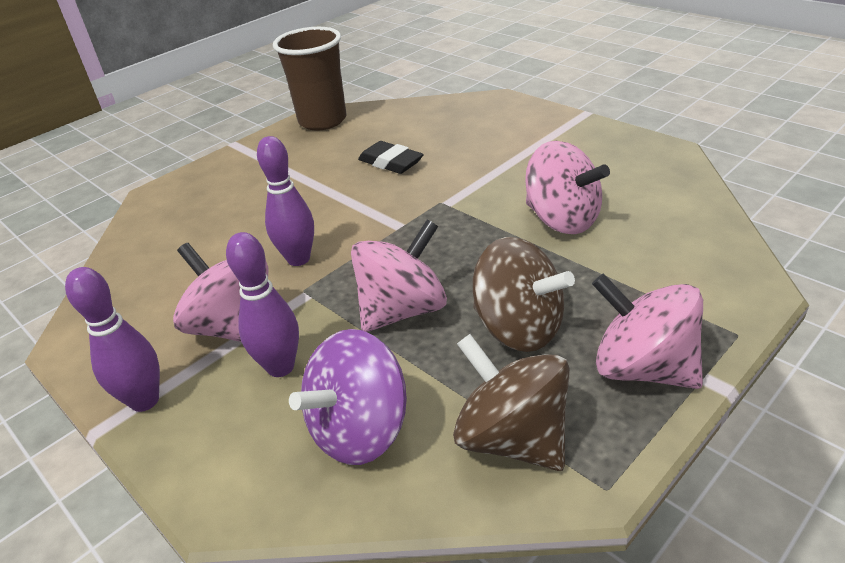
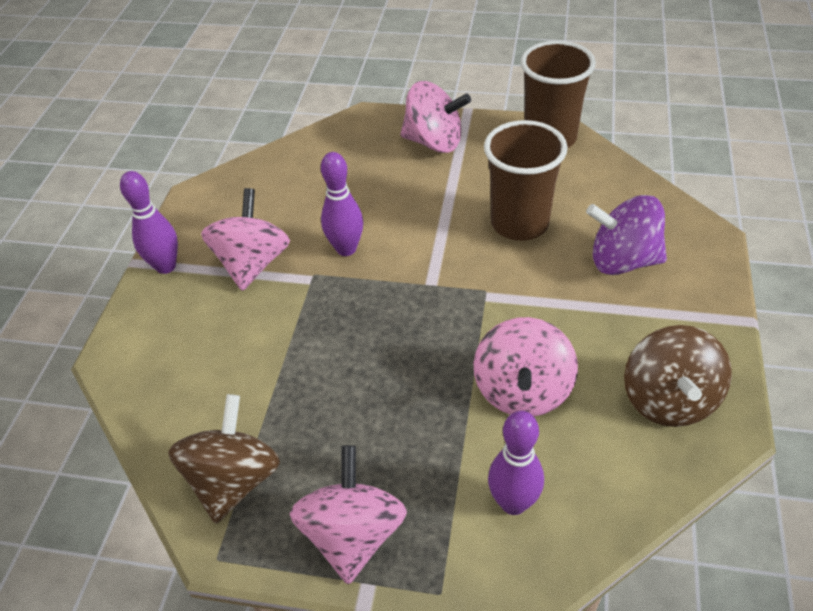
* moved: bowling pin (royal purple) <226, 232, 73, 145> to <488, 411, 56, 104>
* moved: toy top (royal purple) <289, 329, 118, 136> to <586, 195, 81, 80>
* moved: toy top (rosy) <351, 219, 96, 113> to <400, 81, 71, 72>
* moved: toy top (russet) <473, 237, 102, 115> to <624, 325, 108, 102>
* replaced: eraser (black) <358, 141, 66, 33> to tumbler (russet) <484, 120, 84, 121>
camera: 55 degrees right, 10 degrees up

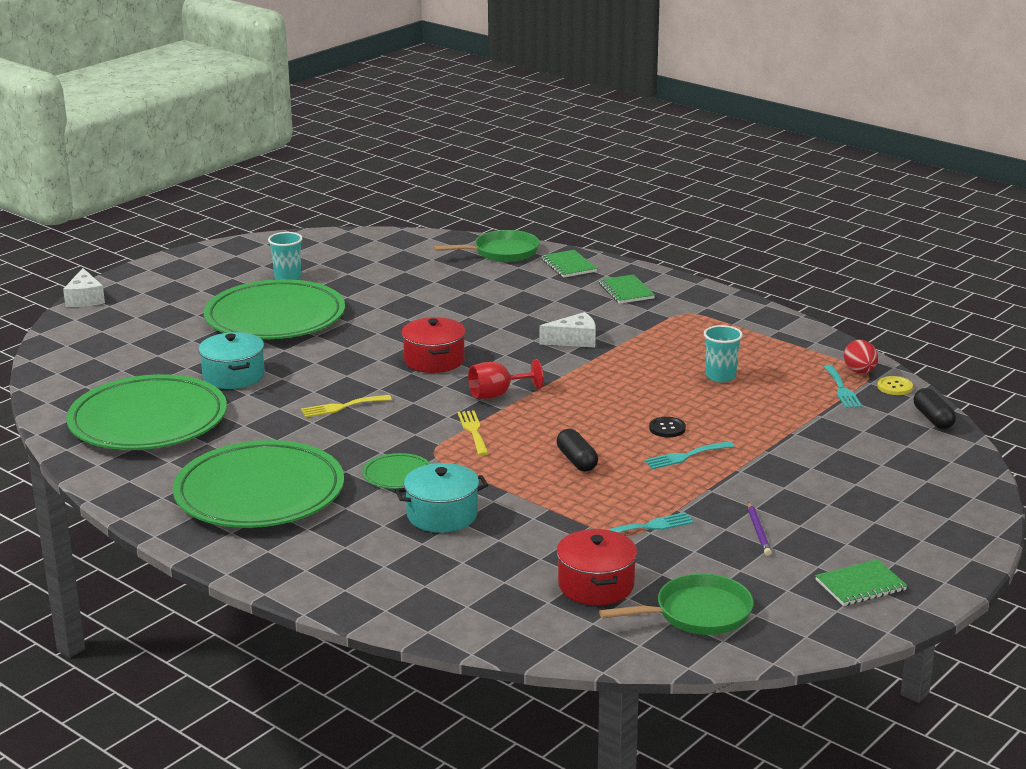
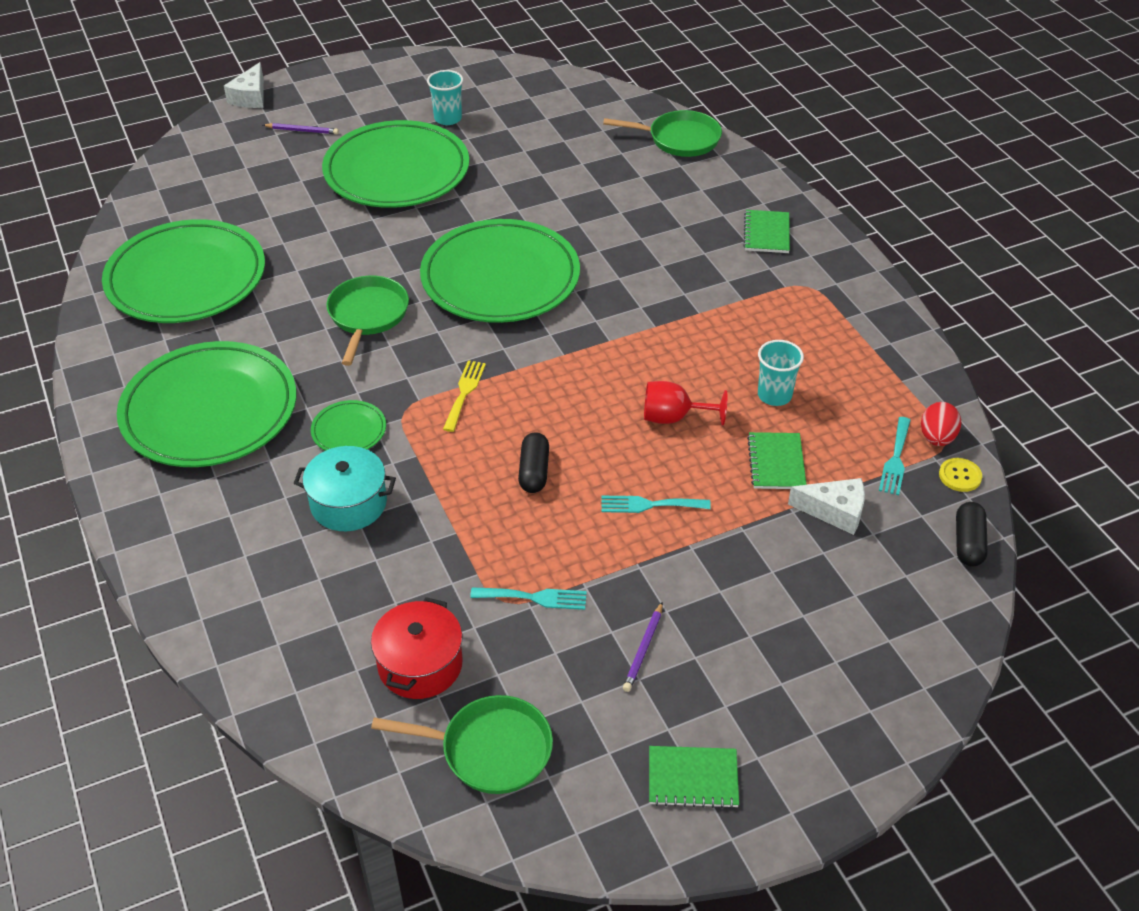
* removed: pot (aqua) <198, 332, 67, 57>
* removed: button (black) <649, 417, 37, 20>
* added: lead pencil (royal purple) <263, 123, 76, 11>
* moved: chalice (scarlet) <468, 359, 76, 40> to <644, 381, 83, 45>
* moved: cheese wedge (pure white) <540, 312, 56, 35> to <788, 478, 77, 57>
* moved: exercise book (green) <541, 250, 56, 28> to <747, 432, 60, 57>
* replaced: fork (golden) <301, 395, 91, 23> to skillet (green) <326, 276, 83, 90>
* replaced: pot (scarlet) <401, 317, 65, 56> to flat dish (green) <420, 219, 160, 104>
camera: 25 degrees right, 20 degrees up

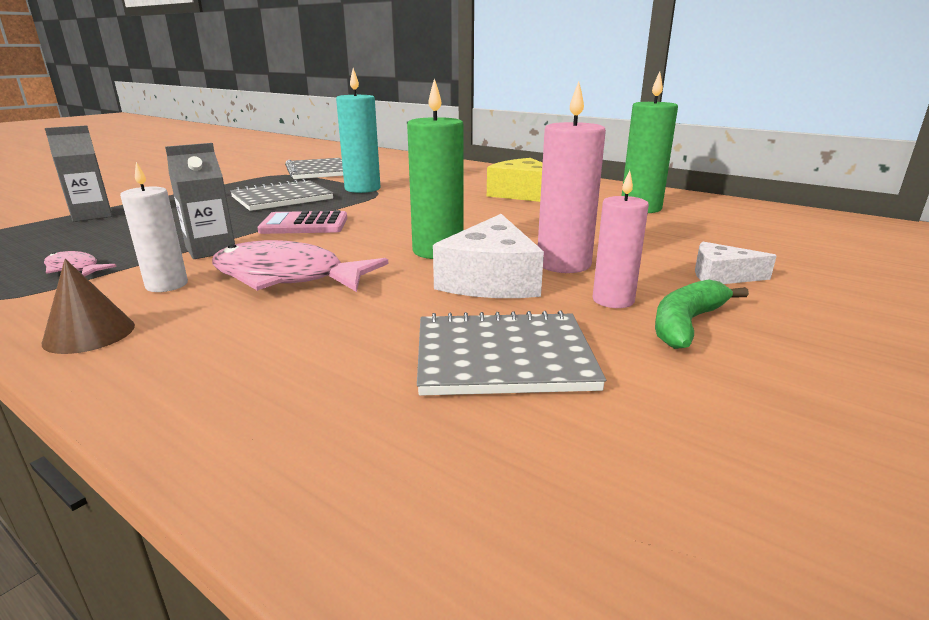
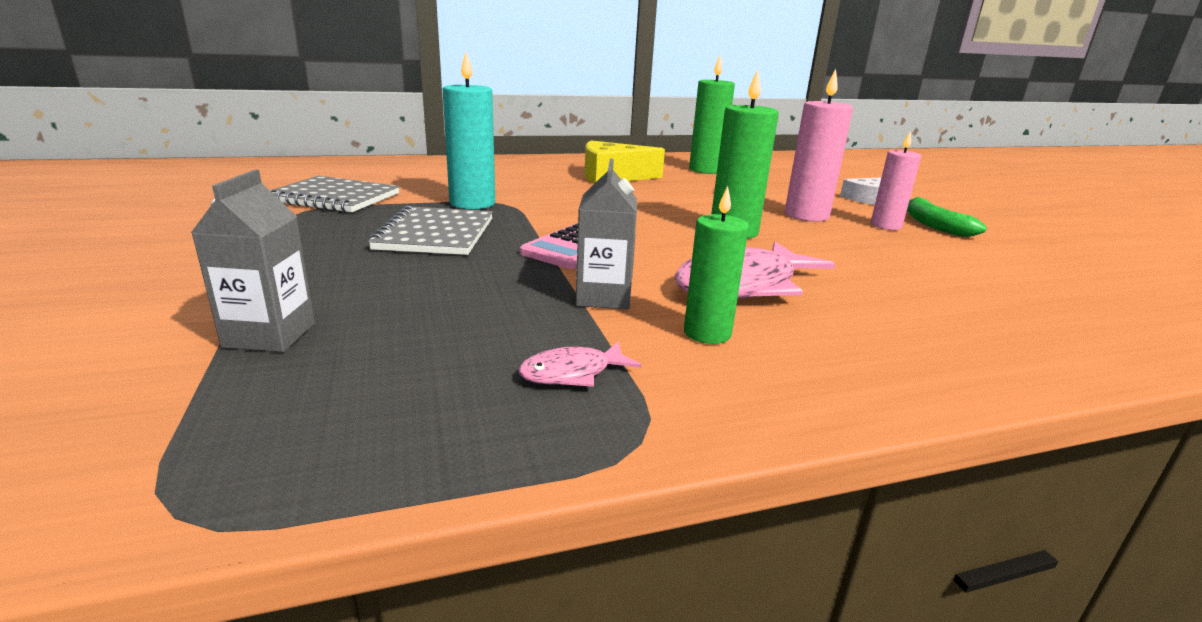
* removed: cone (russet) <42, 259, 93, 95>
* removed: exercise book (ash-grey) <417, 310, 189, 86>
* removed: cheese wedge (pure white) <433, 214, 111, 84>
* recoloured: candle (pure white) <120, 162, 68, 130> to candle (green) <684, 186, 65, 158>
camera: 55 degrees left, 0 degrees up

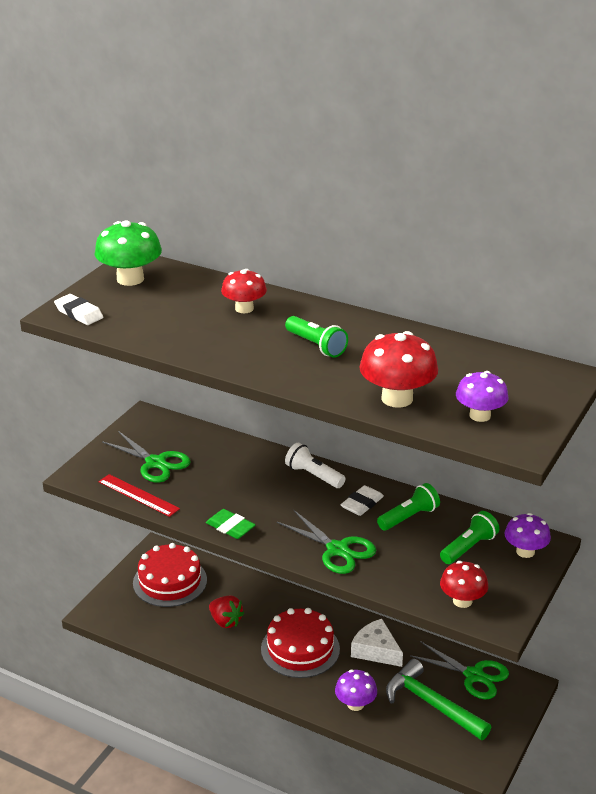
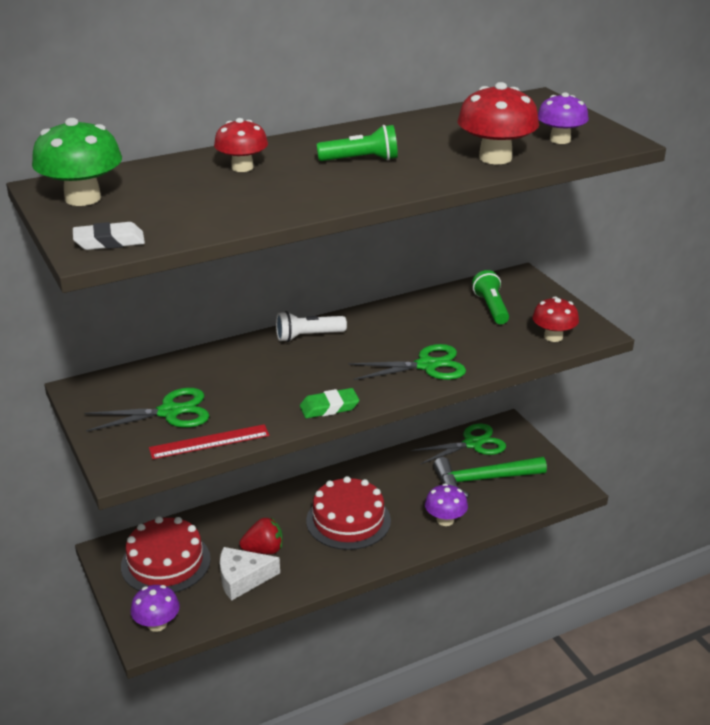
* removed: eraser (pure white) <341, 485, 43, 31>
* removed: flashlight (green) <377, 483, 63, 48>
* moved: cheese wedge (pure white) <351, 619, 52, 48> to <220, 547, 60, 54>
* moved: mushroom (royal purple) <505, 513, 46, 45> to <130, 585, 50, 47>
camera: 55 degrees left, 0 degrees up

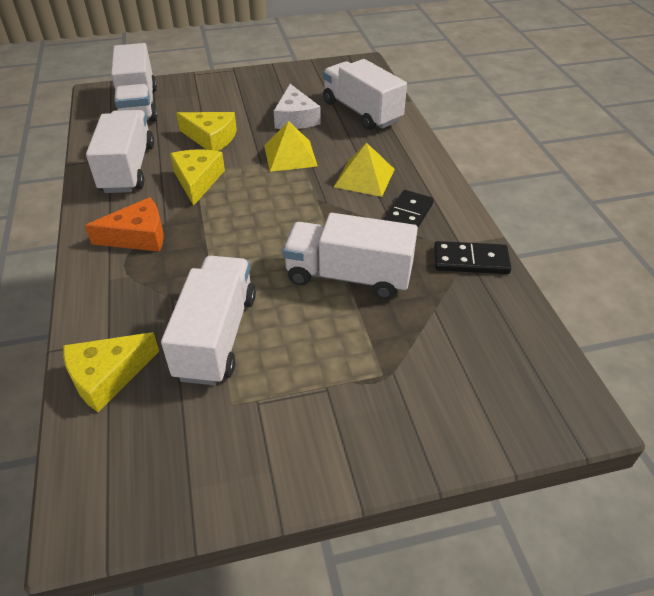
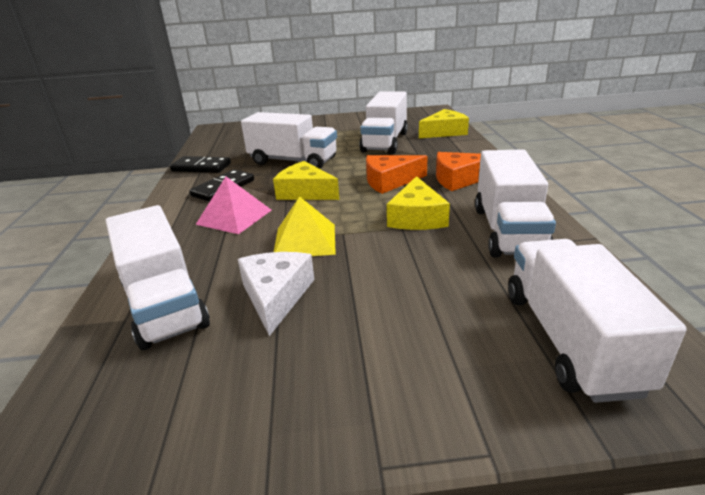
* added: cheese wedge (bright orange) <366, 155, 62, 39>
* moved: cheese wedge (golden) <176, 112, 61, 39> to <273, 161, 66, 39>
* recoloured: pyramid shape (golden) <334, 143, 61, 54> to pyramid shape (rosy) <196, 177, 76, 57>
camera: 170 degrees left, 15 degrees down

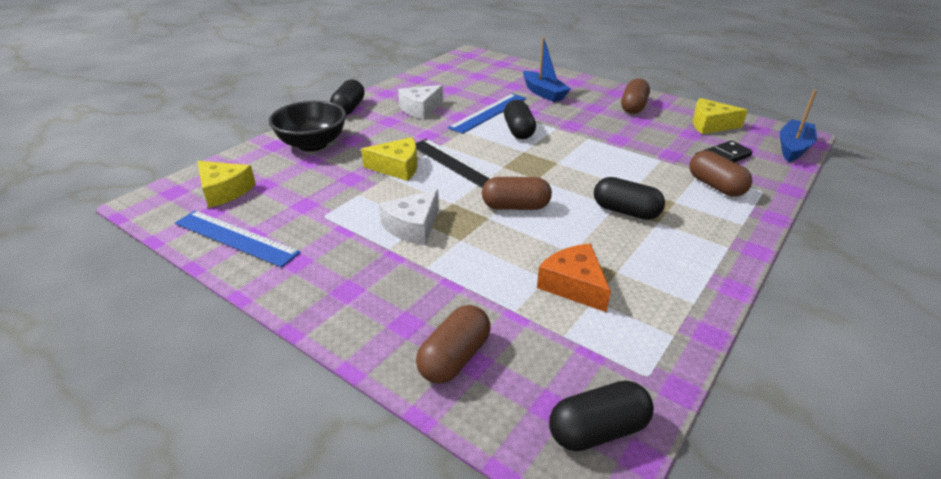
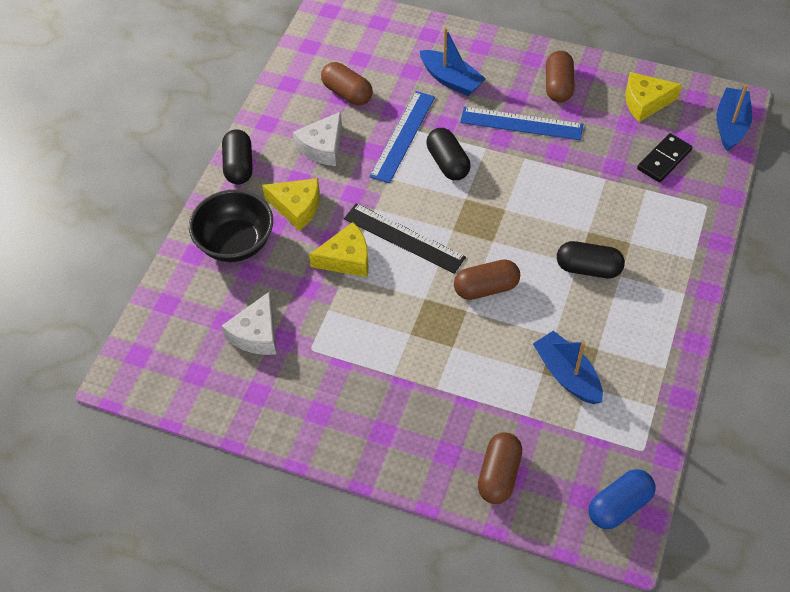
* moved: straightedge (royal blue) <175, 211, 126, 56> to <460, 107, 123, 33>
* moved: cheese wedge (golden) <197, 161, 59, 47> to <262, 178, 58, 53>
* moved: cheese wedge (pure white) <379, 190, 60, 55> to <222, 291, 54, 64>
* moved: pill (russet) <689, 150, 63, 47> to <321, 62, 52, 44>
* replaced: cheese wedge (bright orange) <537, 244, 74, 69> to boat (royal blue) <533, 331, 70, 73>
* recoloured: pill (black) <549, 381, 105, 71> to pill (royal blue) <588, 469, 67, 60>
camera: 15 degrees left, 20 degrees up

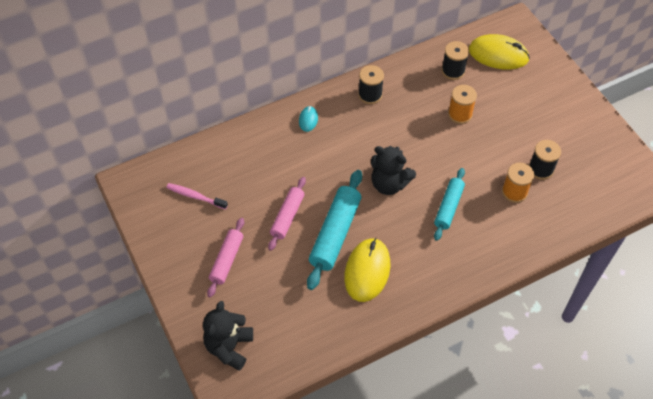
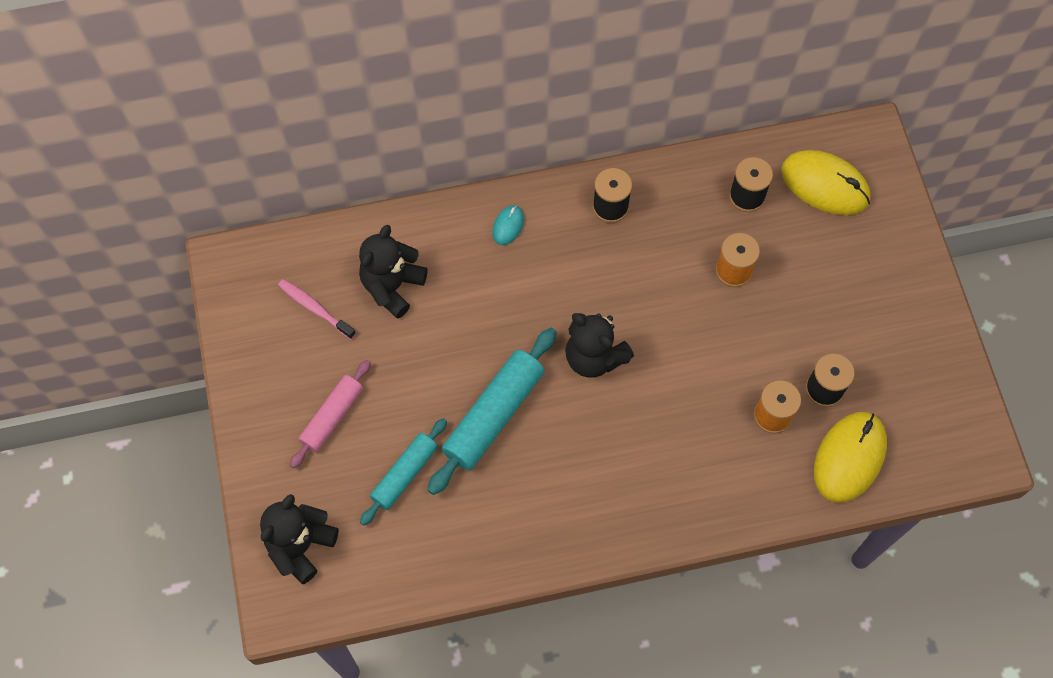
* removed: dough roller (rosy) <268, 177, 38, 74>
* added: stuffed bear (black) <359, 225, 69, 93>
* moved: mouse (golden) <344, 238, 46, 64> to <814, 412, 73, 91>
* moved: dough roller (aqua) <434, 168, 31, 73> to <360, 418, 87, 108>
camera: 15 degrees right, 10 degrees up

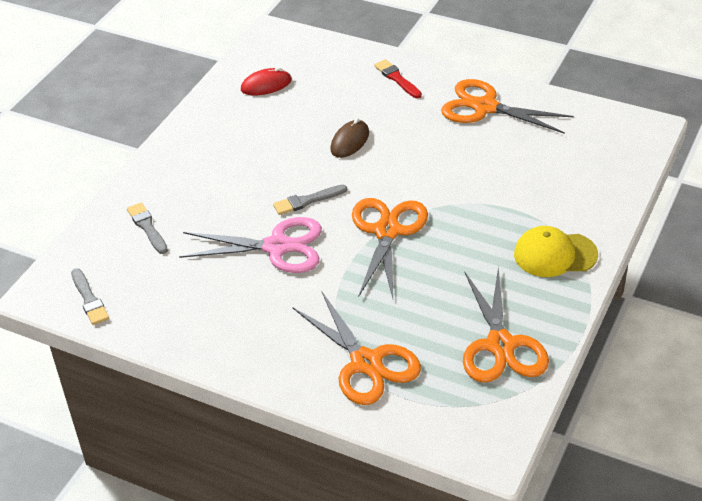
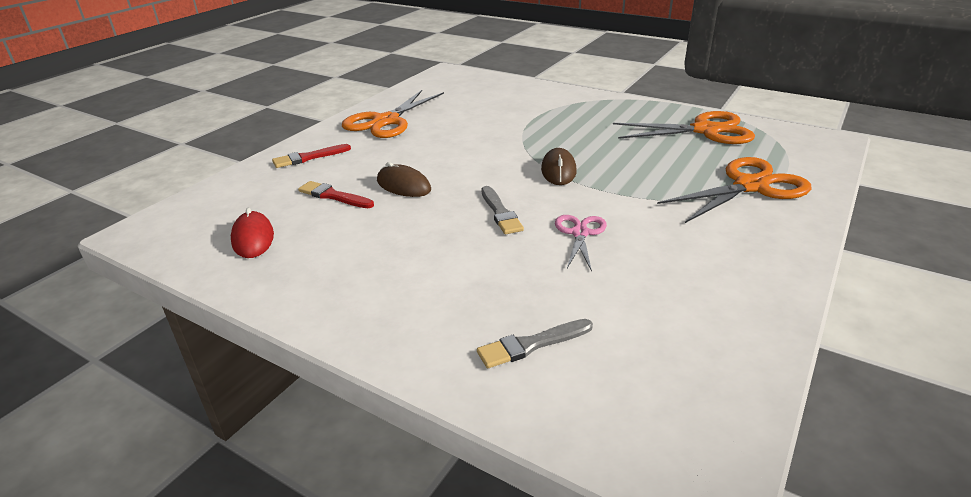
* removed: brush (ash-grey) <71, 268, 38, 57>
* removed: baseball cap (golden) <514, 226, 84, 51>
* added: brush (scarlet) <298, 181, 76, 27>
* replaced: scissors (bright orange) <352, 198, 76, 100> to mouse (russet) <541, 148, 36, 37>
* resized: scissors (rosy) <179, 217, 143, 56> = <555, 215, 52, 56> x0.55
camera: 85 degrees left, 10 degrees down

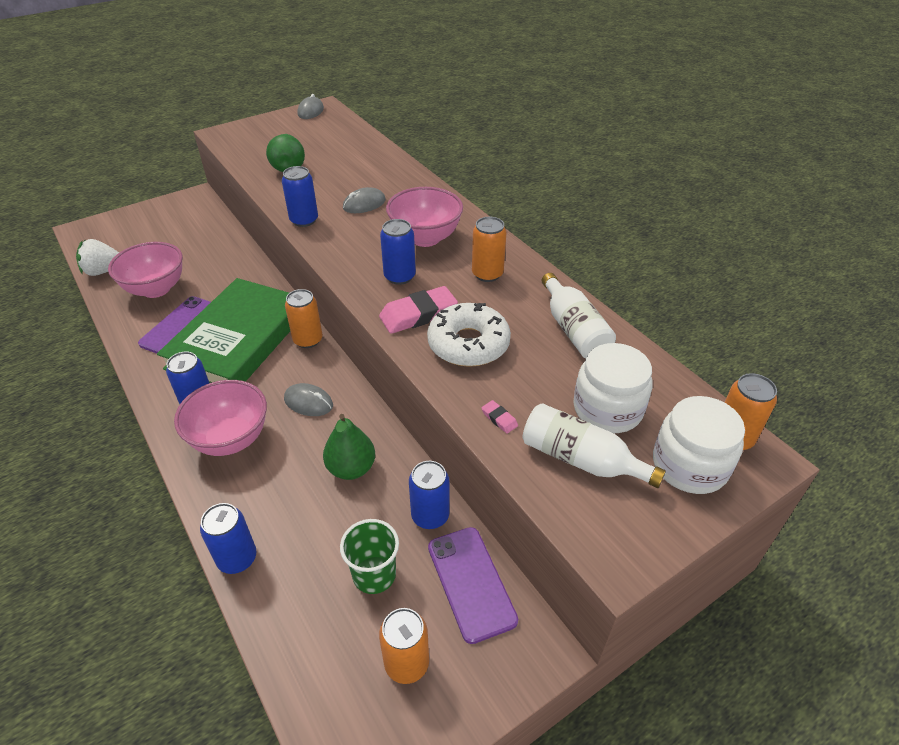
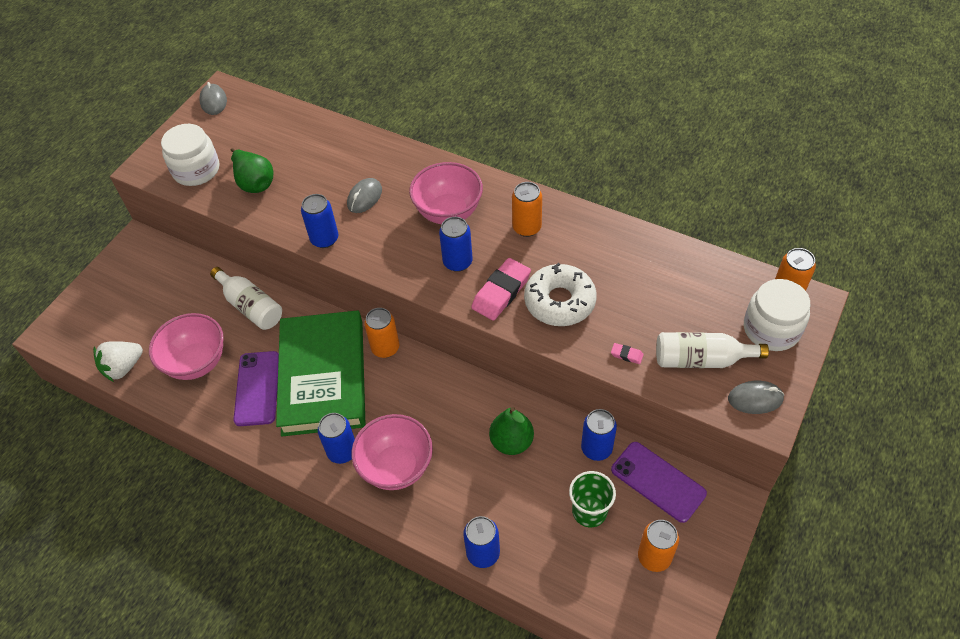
* moved: mouse (ash-grey) <284, 383, 49, 33> to <728, 381, 56, 33>
* moved: flask (pure white) <542, 273, 74, 85> to <210, 267, 72, 63>
* moved: jar (pure white) <573, 343, 79, 90> to <161, 124, 58, 62>
camera: 25 degrees left, 10 degrees up

